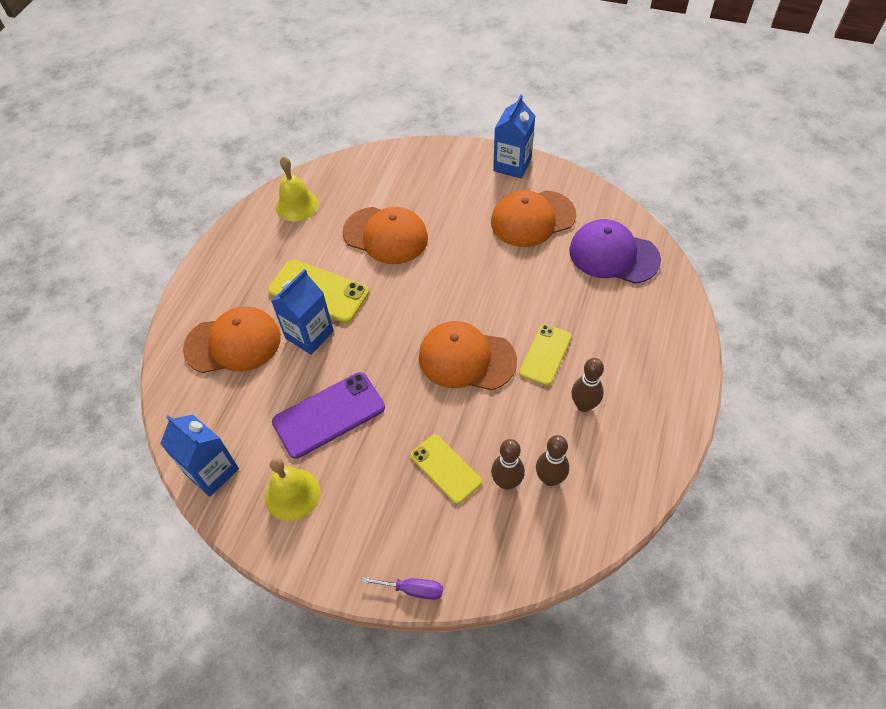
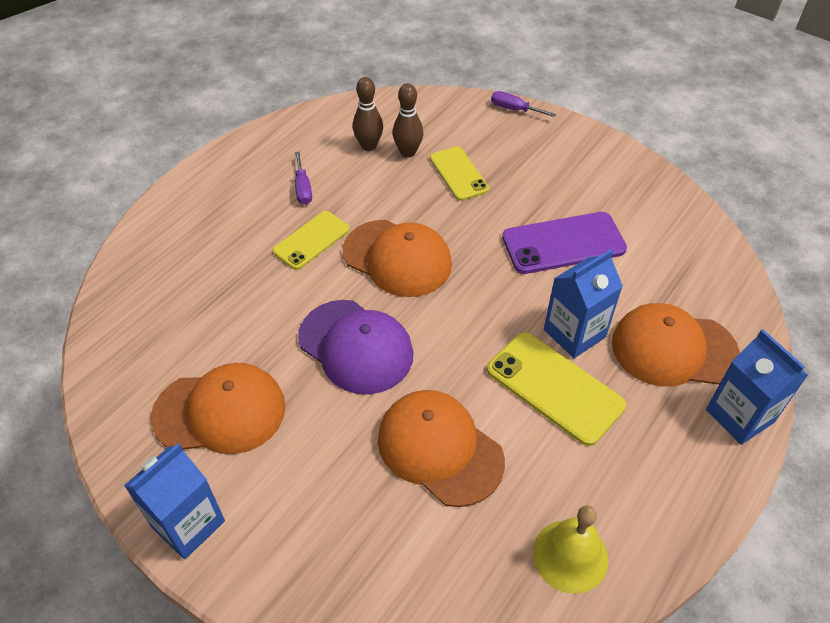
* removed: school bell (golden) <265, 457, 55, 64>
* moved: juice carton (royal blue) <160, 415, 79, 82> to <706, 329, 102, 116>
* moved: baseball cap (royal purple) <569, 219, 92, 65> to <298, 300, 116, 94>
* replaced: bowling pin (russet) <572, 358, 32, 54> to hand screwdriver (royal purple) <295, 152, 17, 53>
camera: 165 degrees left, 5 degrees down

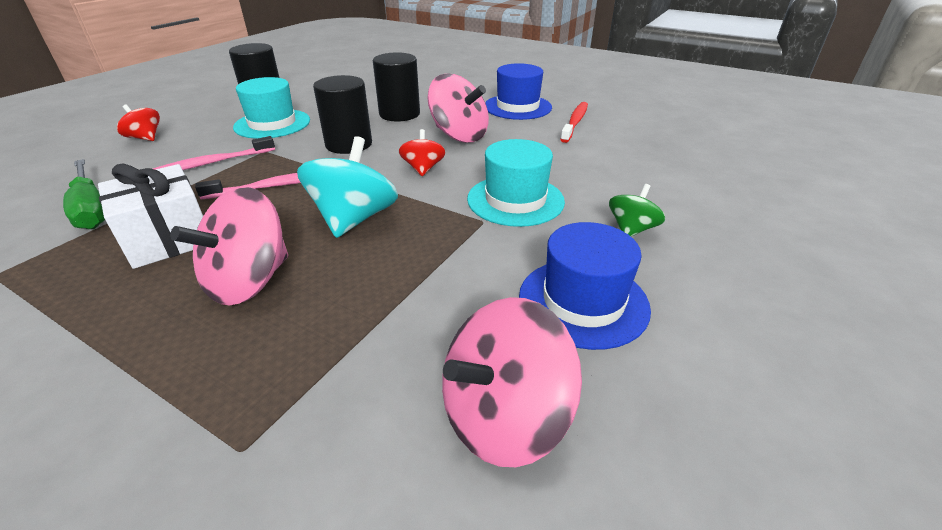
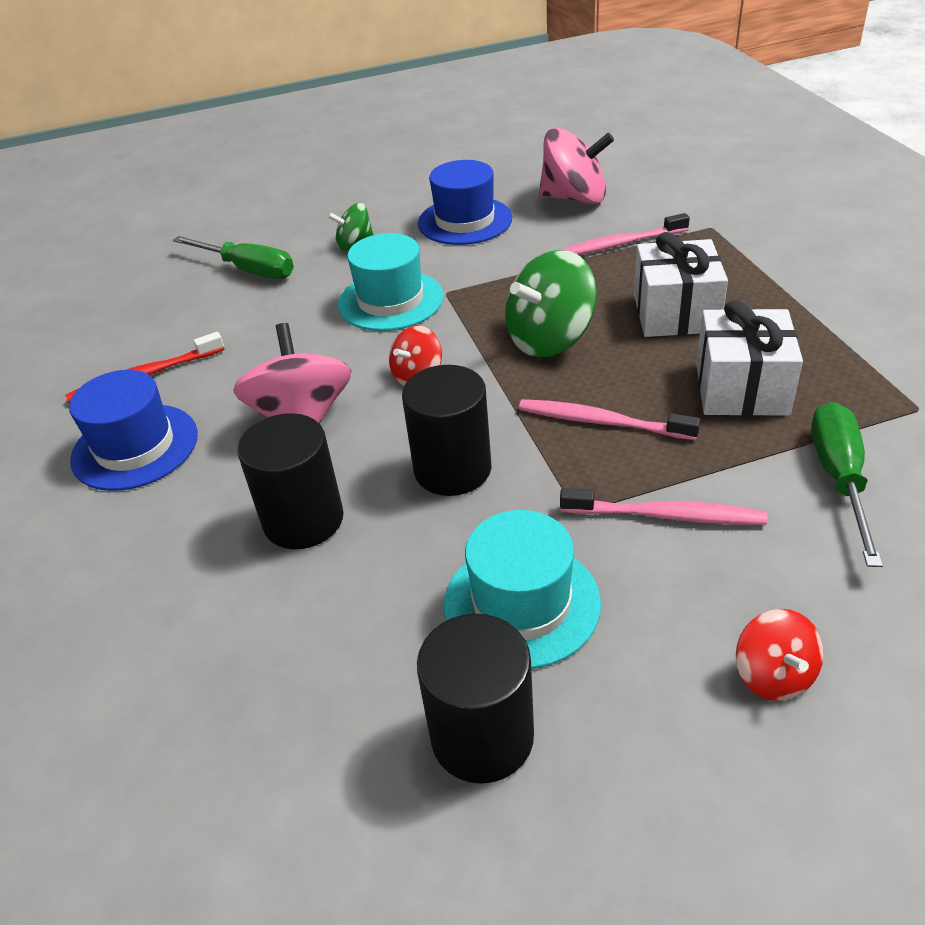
* added: hand screwdriver (green) <173, 236, 121, 43>
* added: toothbrush (rosy) <560, 213, 130, 42>
* replaced: toy top (rosy) <170, 187, 118, 119> to gift (pure white) <634, 232, 94, 105>
* recoloured: toy top (aqua) <297, 136, 101, 102> to toy top (green) <505, 250, 92, 107>
camera: 135 degrees left, 5 degrees up

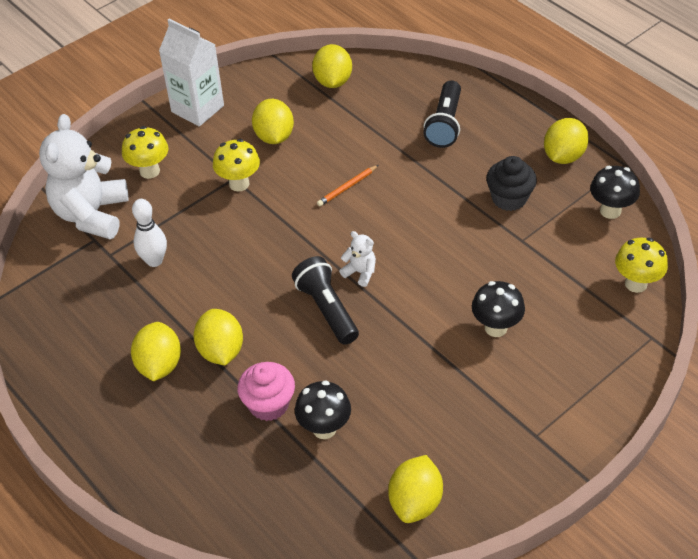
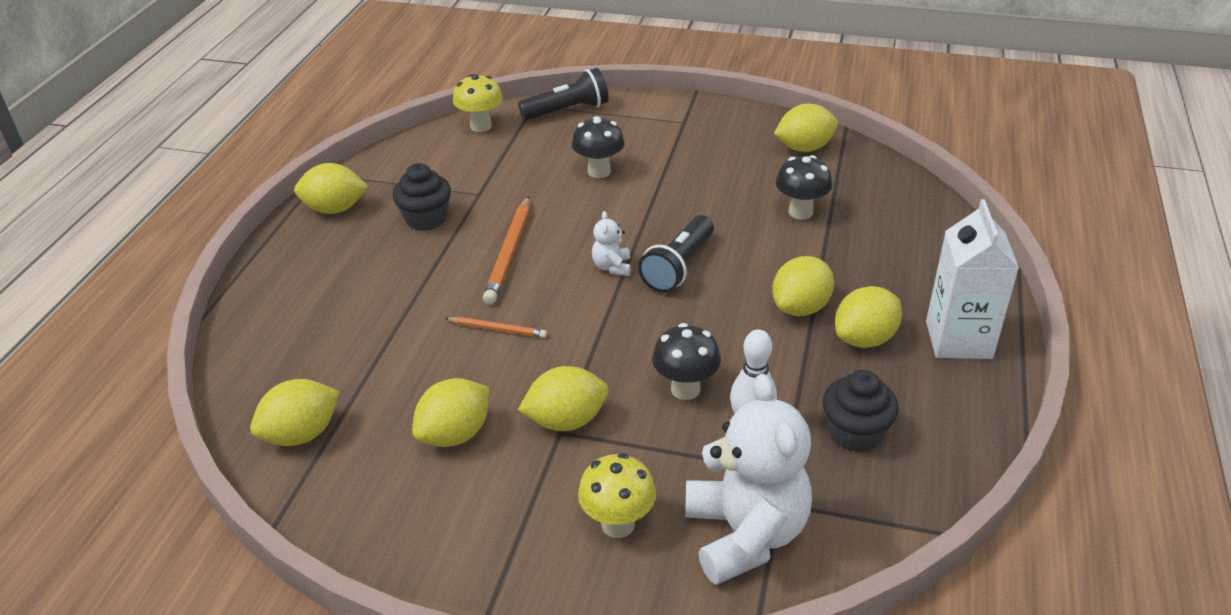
* removed: muffin (rosy) <237, 362, 58, 59>
* added: lead pencil (bright orange) <483, 196, 47, 109>
* added: muffin (black) <822, 370, 77, 82>
* moved: juice carton (pure white) <159, 19, 65, 108> to <926, 199, 93, 160>
* moved: flashlight (black) <423, 80, 38, 68> to <518, 68, 91, 52>
* moved: mushroom (black) <590, 166, 50, 53> to <652, 323, 69, 77>
* replaced: mushroom (golden) <213, 139, 47, 53> to citrus fruit (golden) <518, 366, 90, 65>
* turned: stuffed bear (pure white) <39, 114, 90, 125> = <685, 374, 127, 211> 75 degrees counterclockwise
camera: 125 degrees left, 10 degrees down

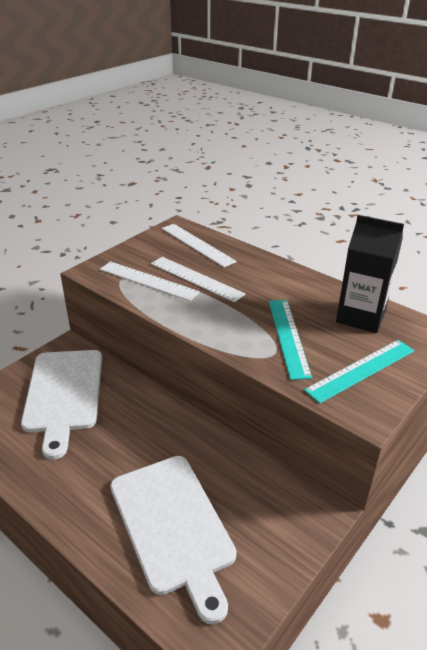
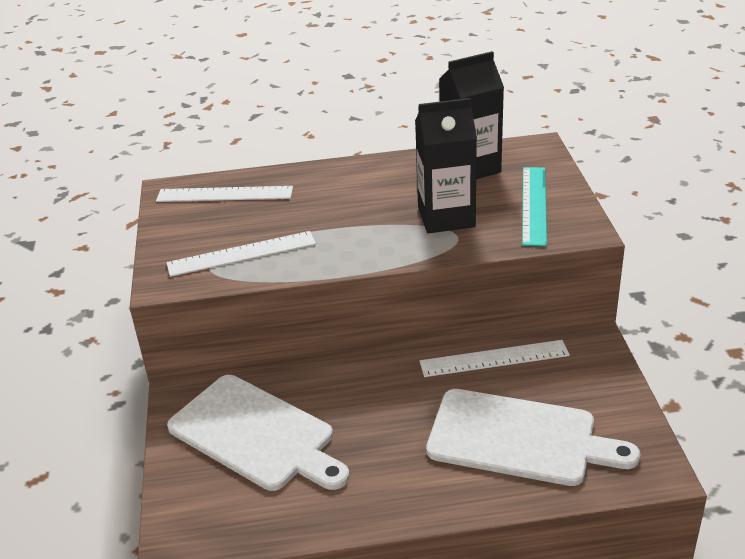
* moved: straightedge (pure white) <151, 257, 95, 46> to <420, 340, 150, 37>
* replaced: straightedge (aqua) <269, 300, 43, 80> to juice carton (black) <415, 98, 62, 135>
camera: 45 degrees left, 0 degrees up

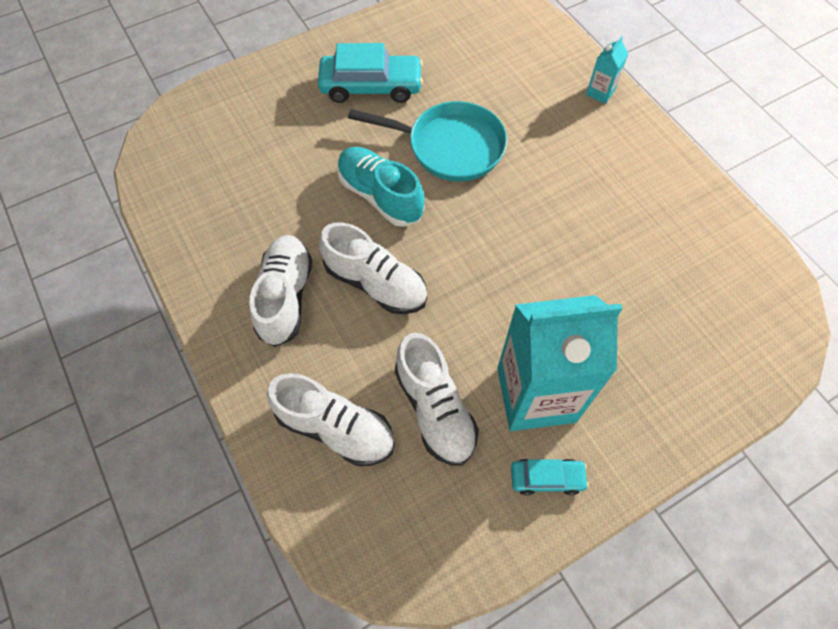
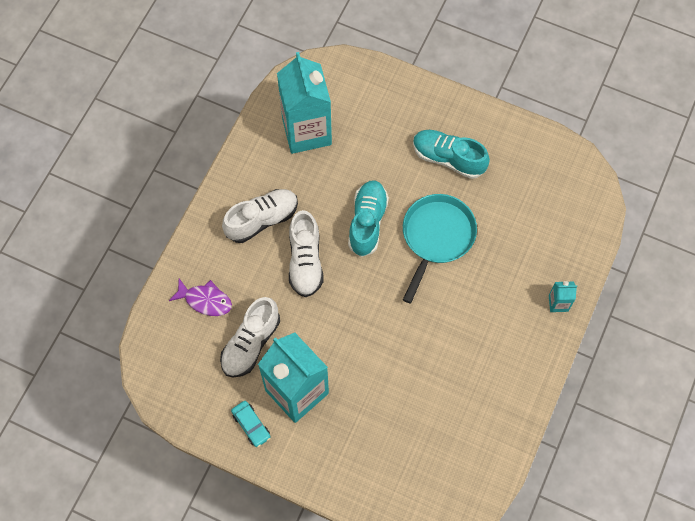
* added: juice carton (aqua) <277, 52, 55, 102>
* replaced: shoe (pure white) <267, 373, 128, 93> to toy fish (royal purple) <169, 278, 63, 38>
* replaced: car (aqua) <318, 43, 105, 60> to shoe (aqua) <413, 130, 77, 49>
* turned: skillet (aqua) <348, 101, 159, 80> = <403, 194, 74, 109> 135 degrees counterclockwise
camera: 55 degrees right, 5 degrees up

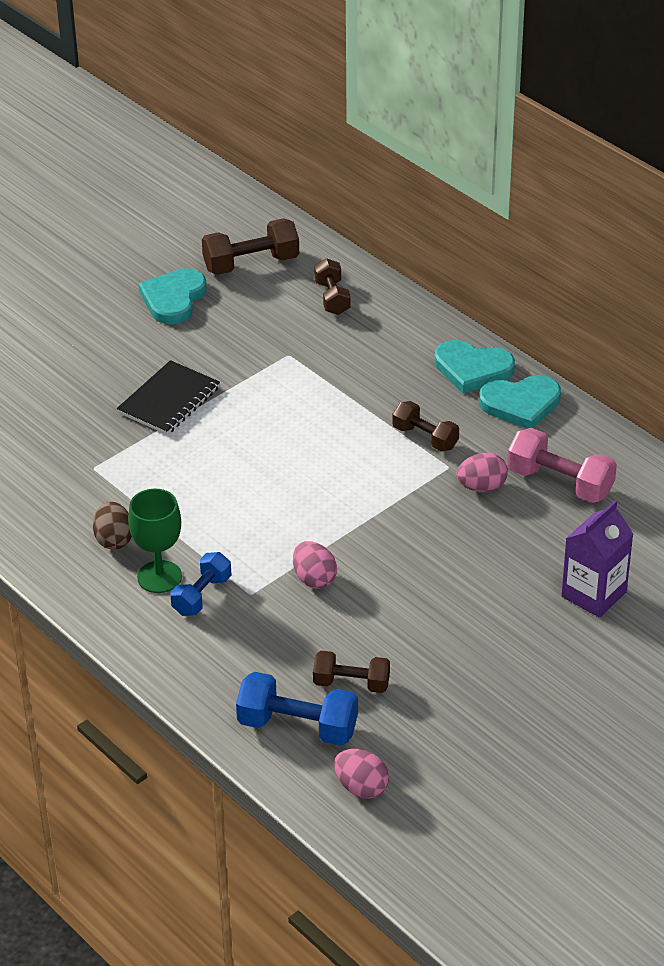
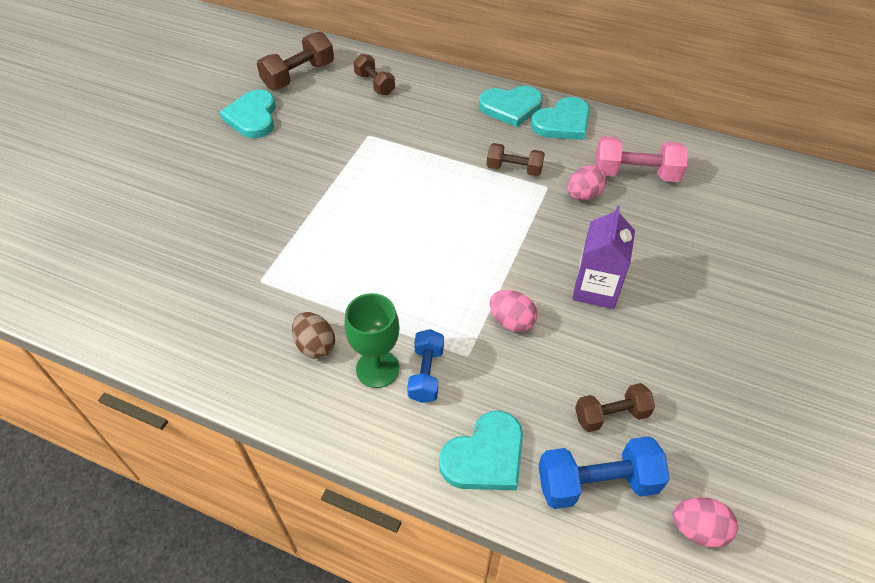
* removed: exercise book (black) <117, 360, 103, 75>
* added: heart shape (aqua) <439, 411, 84, 79>
* moved: juice carton (royal purple) <561, 500, 72, 118> to <572, 205, 63, 104>
camera: 25 degrees left, 10 degrees up

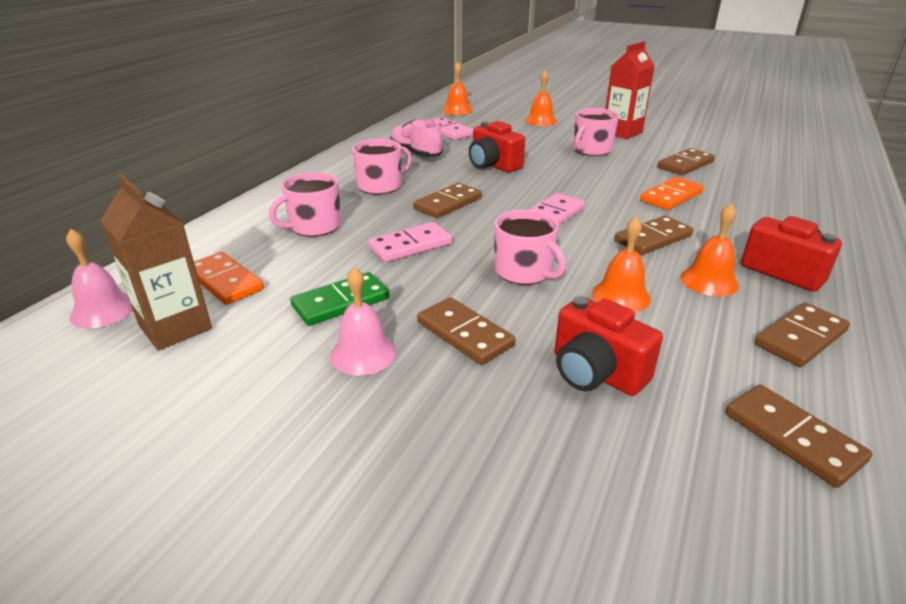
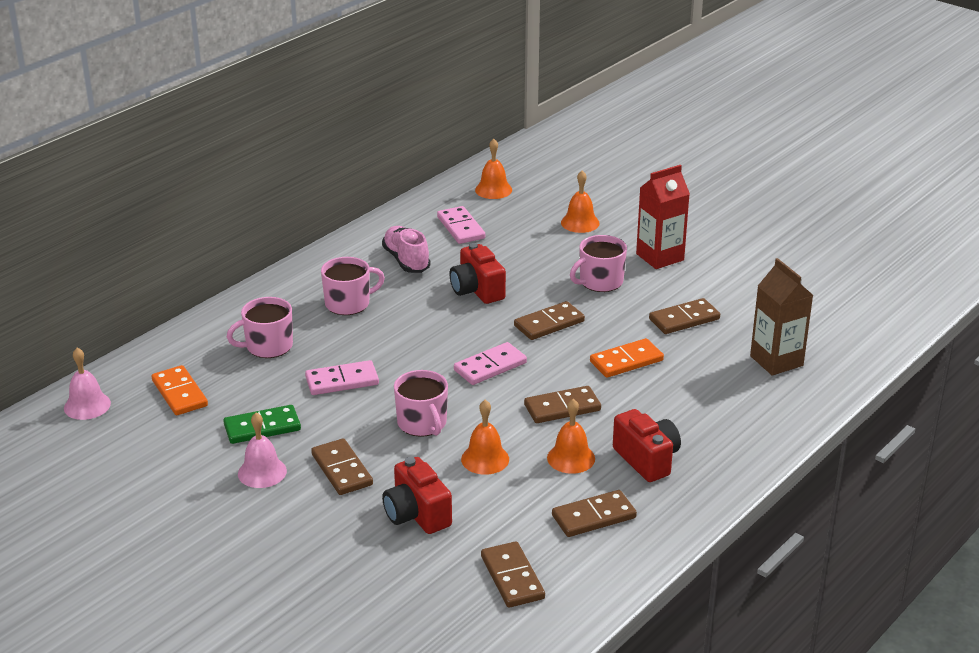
* moved: juice carton (russet) <101, 174, 111, 176> to <750, 258, 64, 118>
* moved: domino (russet) <413, 183, 69, 35> to <514, 301, 71, 39>
camera: 15 degrees right, 0 degrees up

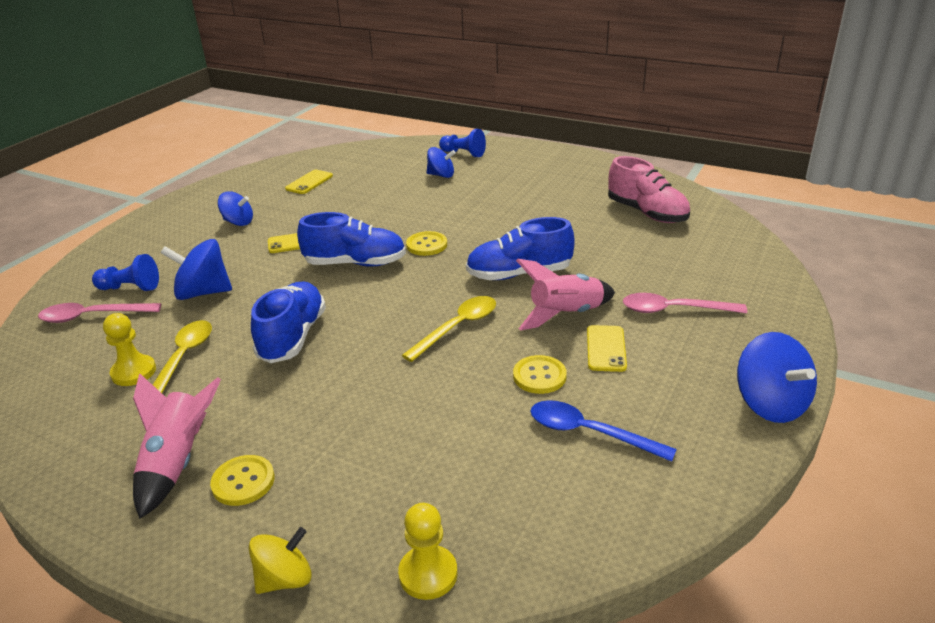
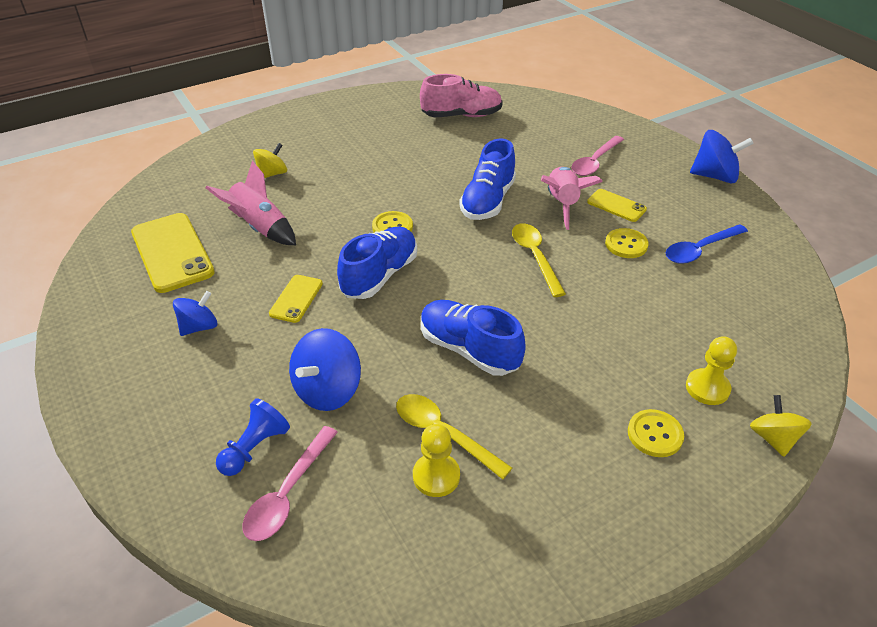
* removed: pawn (royal blue) <439, 129, 47, 28>
* moved: toy rocket (rosy) <133, 373, 88, 146> to <206, 161, 90, 84>
* moved: pawn (golden) <398, 503, 59, 97> to <686, 336, 51, 69>
* recoloured: toy top (royal blue) <427, 147, 29, 31> to toy top (golden) <253, 143, 34, 35>
* resized: mobile phone (golden) <285, 170, 48, 24> = <131, 213, 84, 80> x1.89
camera: 60 degrees left, 10 degrees up

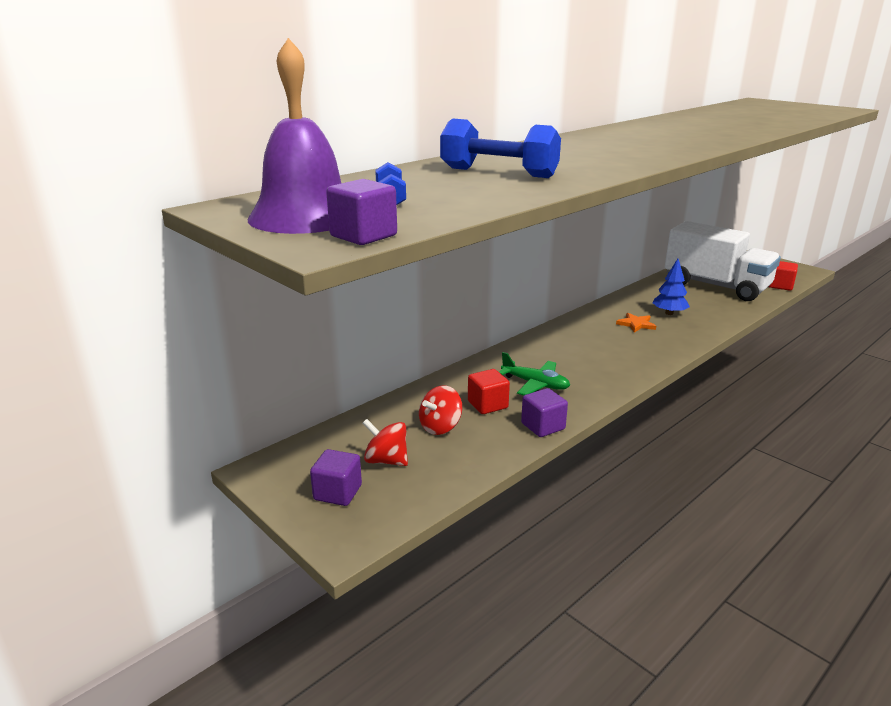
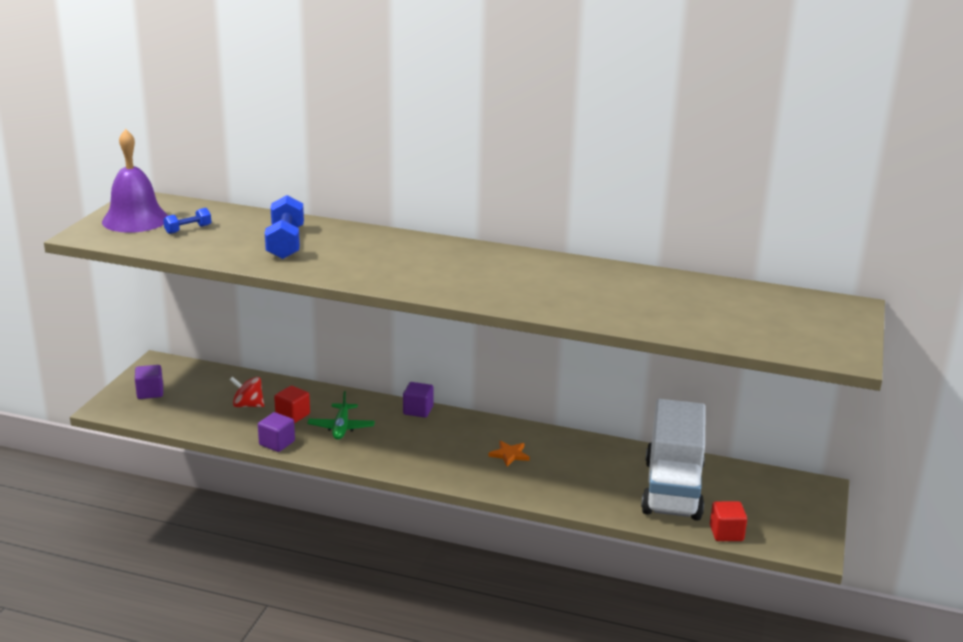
* removed: toy top (scarlet) <363, 419, 45, 47>
* removed: fir tree (royal blue) <652, 259, 38, 56>
* moved: block (royal purple) <326, 179, 71, 66> to <403, 382, 31, 36>
camera: 60 degrees right, 0 degrees up

